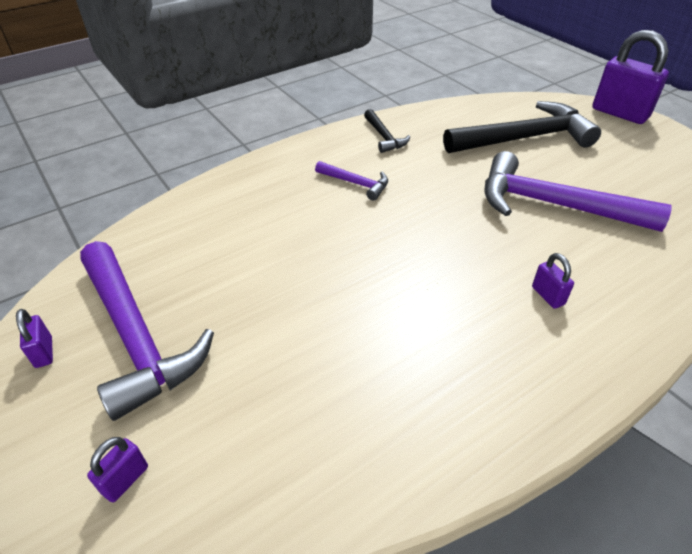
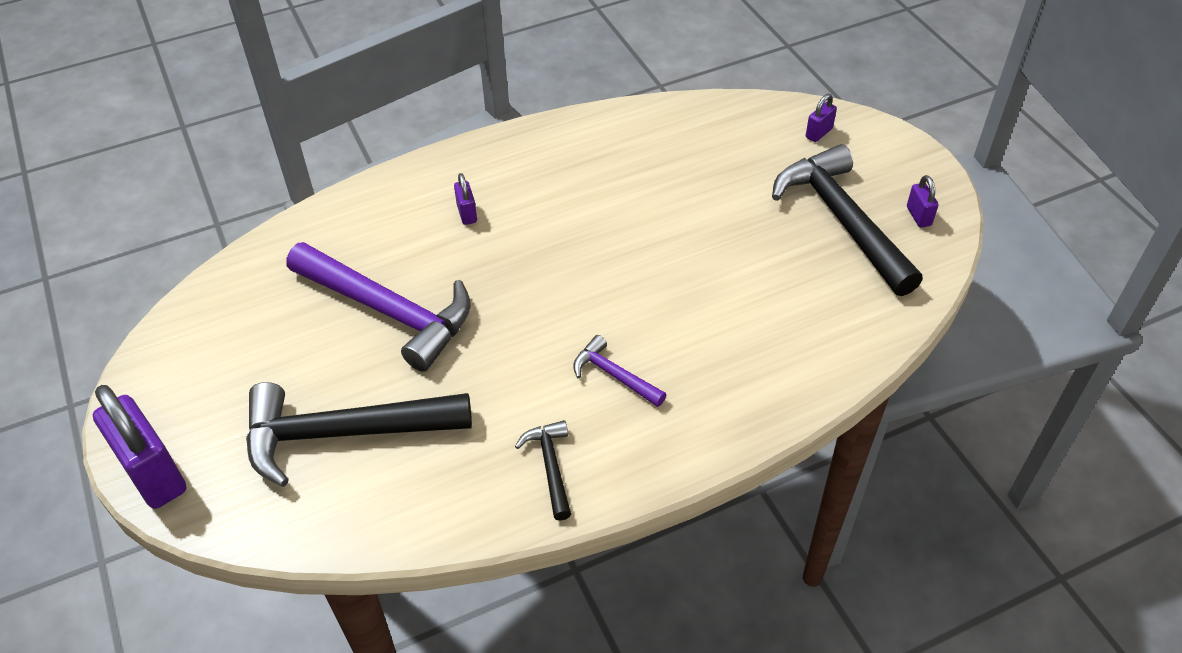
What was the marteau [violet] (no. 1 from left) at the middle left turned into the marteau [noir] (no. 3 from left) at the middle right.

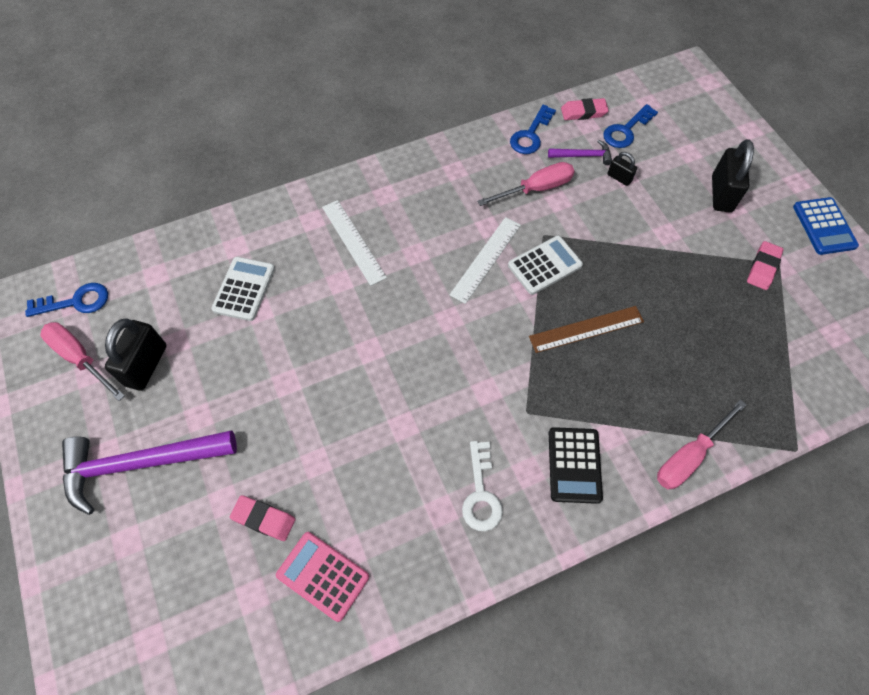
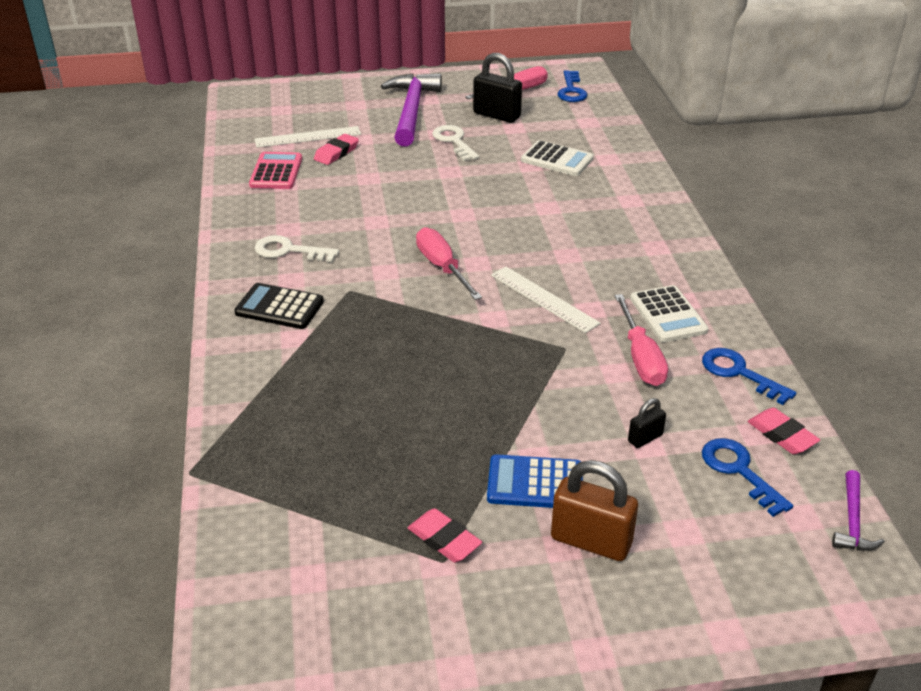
The gomme [rose] (no. 2 from left in the first image) at the top right ended up facing another way, 45 degrees counterclockwise from before.
What was the cadenas [noir] (no. 3 from left) at the top right turned into the cadenas [marron] at the bottom centre.
The marteau [violet] (no. 2 from left) ended up elsewhere, having gone from the top right to the bottom right.
The calculatrice [bleu] ended up elsewhere, having gone from the top right to the bottom centre.
The règle [blanc] (no. 1 from left) ended up elsewhere, having gone from the centre to the top centre.
The calculatrice [blanc] (no. 2 from left) ended up elsewhere, having gone from the centre to the middle right.
The second view lost the règle [marron] at the middle right.
The tournevis [rose] (no. 3 from left in the first image) ended up elsewhere, having gone from the middle right to the centre.
The calculatrice [rose] at the bottom centre ended up facing another way, 45 degrees counterclockwise from before.
The second view gained the clé [blanc] (no. 2 from left) at the top centre.

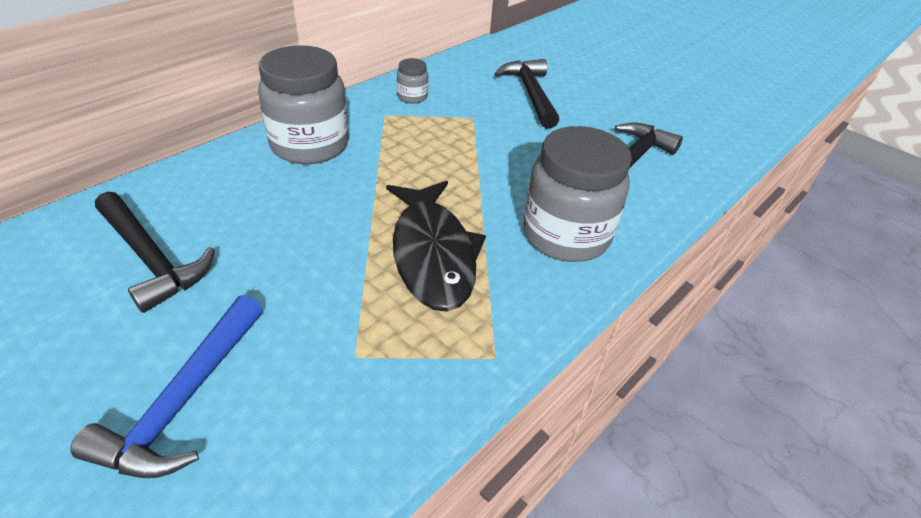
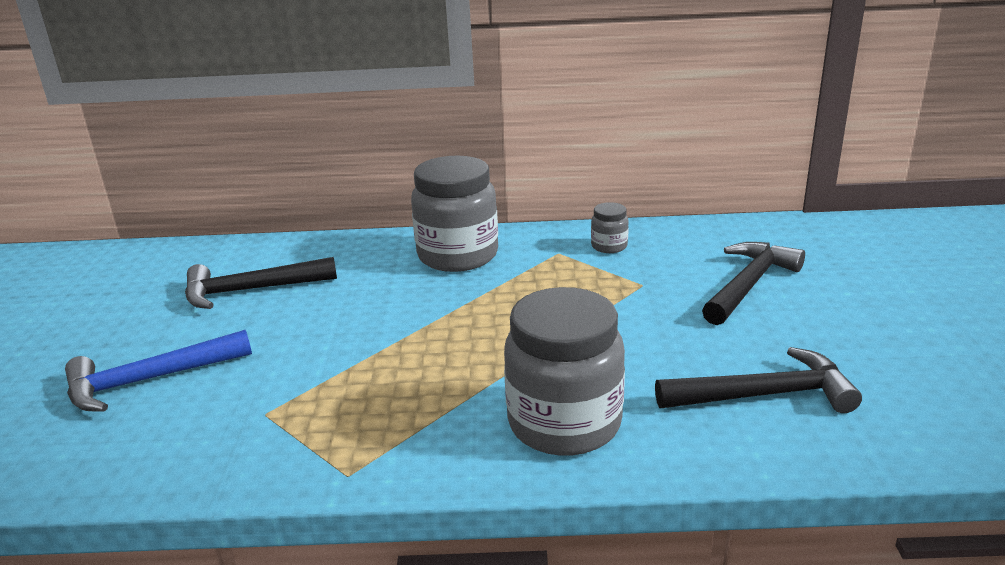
The second view lost the poisson [noir] at the centre.
The marteau [noir] (no. 1 from left) at the middle left ended up facing another way, 75 degrees clockwise from before.

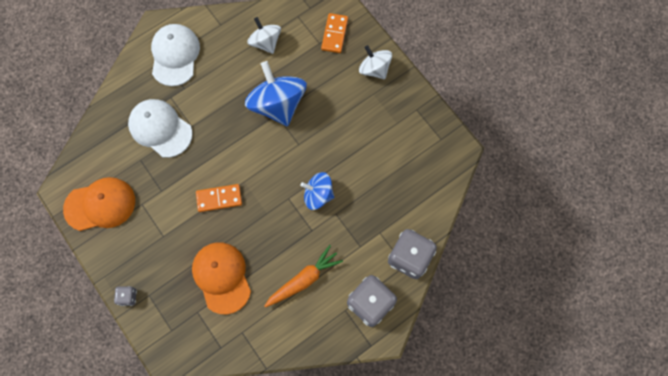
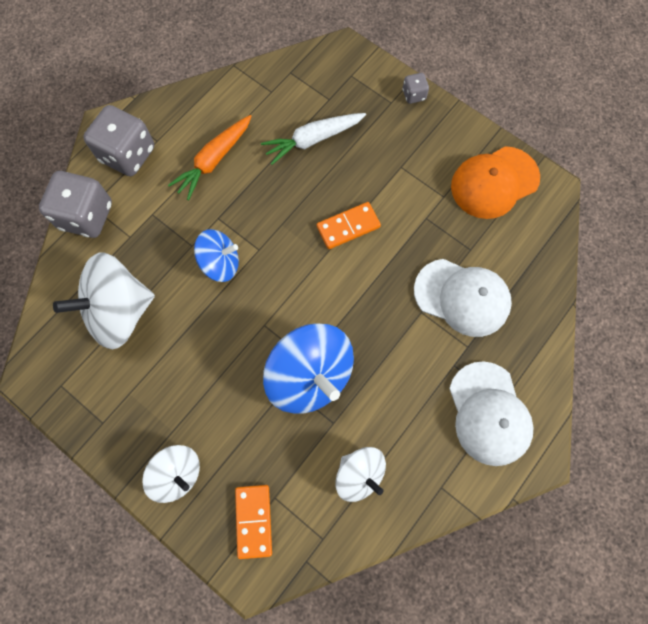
Where the casquette [orange] (no. 2 from left) stood at the bottom left, the carotte [blanc] came to stand at the top centre.
The second view gained the toupie [blanc] (no. 1 from left) at the middle left.

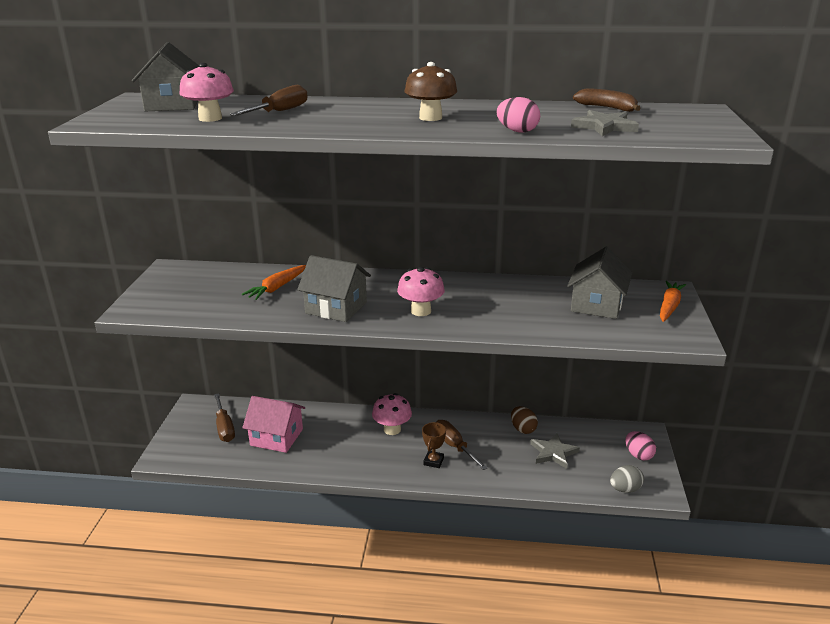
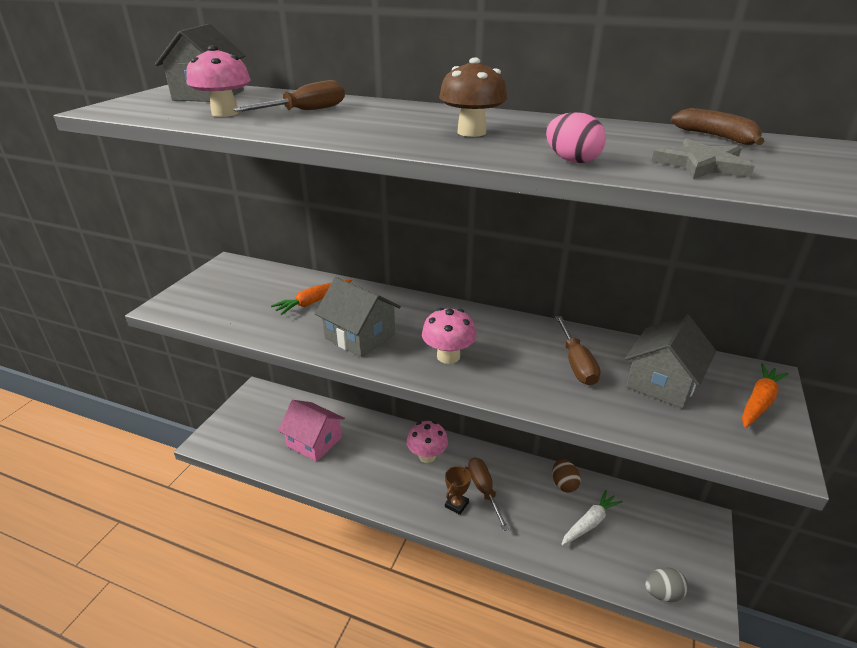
The tournevis [marron] (no. 1 from left in the first image) ended up elsewhere, having gone from the bottom left to the middle right.
The second view lost the œuf [rose] (no. 2 from left) at the bottom right.
Where the étoile [gris] (no. 1 from left) stood at the bottom right, the carotte [blanc] came to stand at the bottom right.

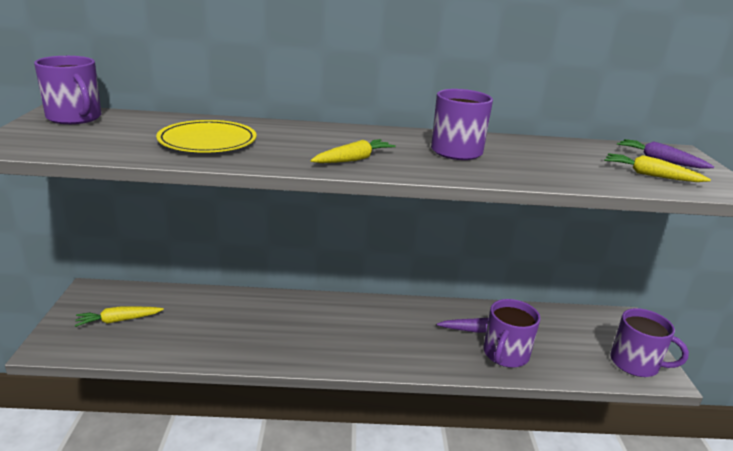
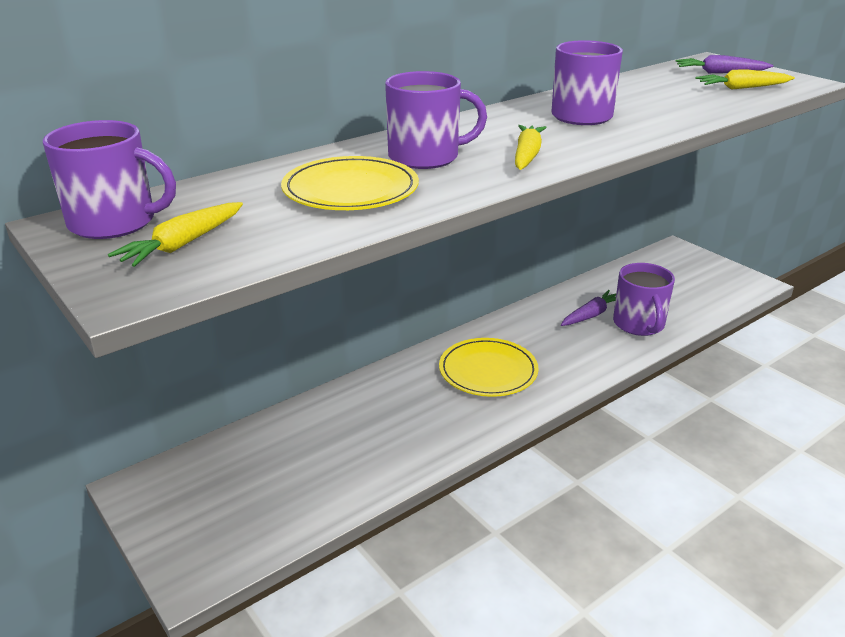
The carotte [jaune] (no. 1 from left) ended up elsewhere, having gone from the bottom left to the middle left.
The tasse [violet] (no. 4 from left in the first image) ended up elsewhere, having gone from the bottom right to the top centre.
The second view gained the assiette [jaune] (no. 2 from left) at the centre.

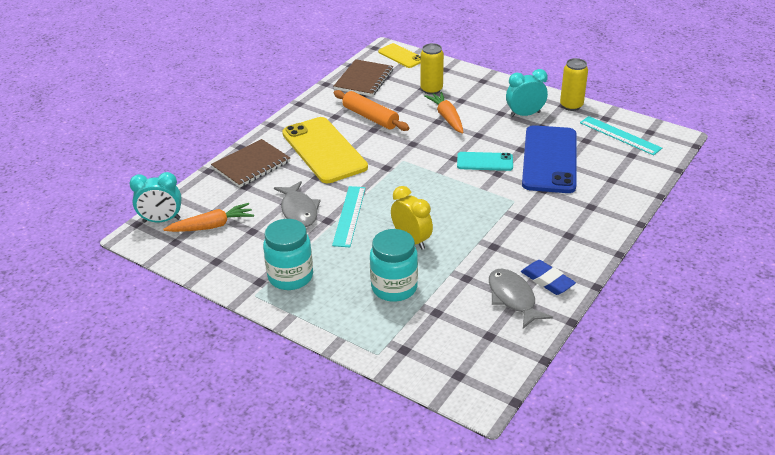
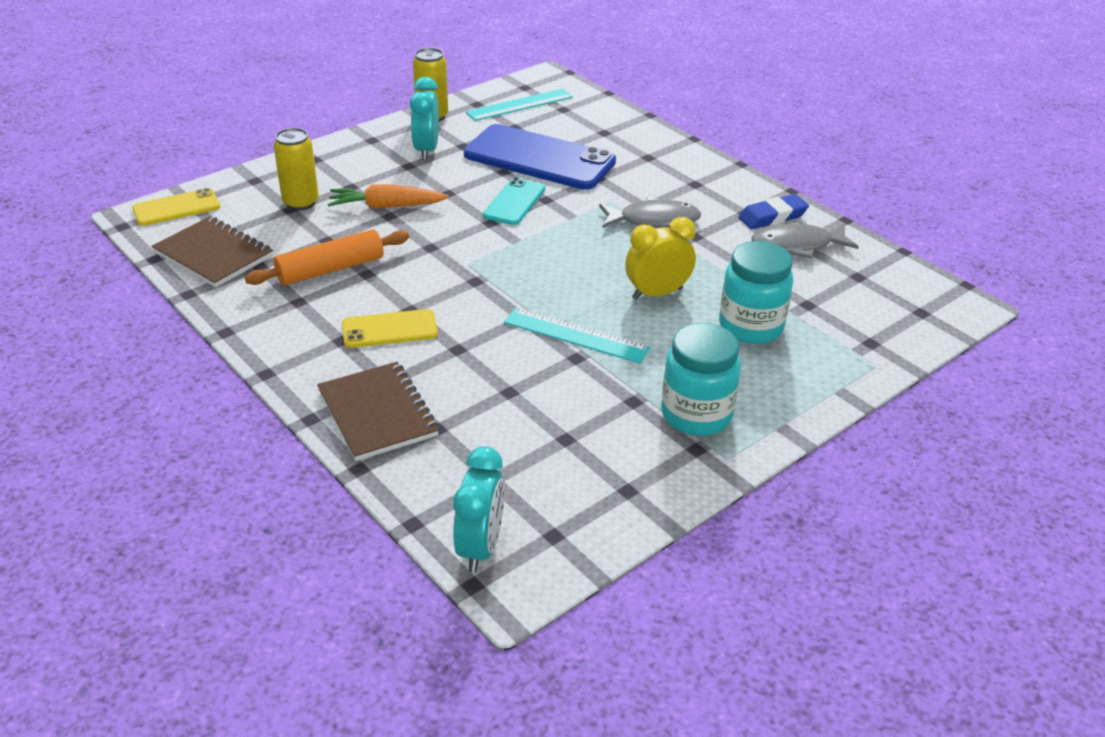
The size of the téléphone [jaune] (no. 1 from left in the first image) at the top centre changed by a factor of 0.52.
The poisson [gris] (no. 1 from left) ended up elsewhere, having gone from the centre to the top centre.
The second view lost the carotte [orange] (no. 1 from left) at the middle left.

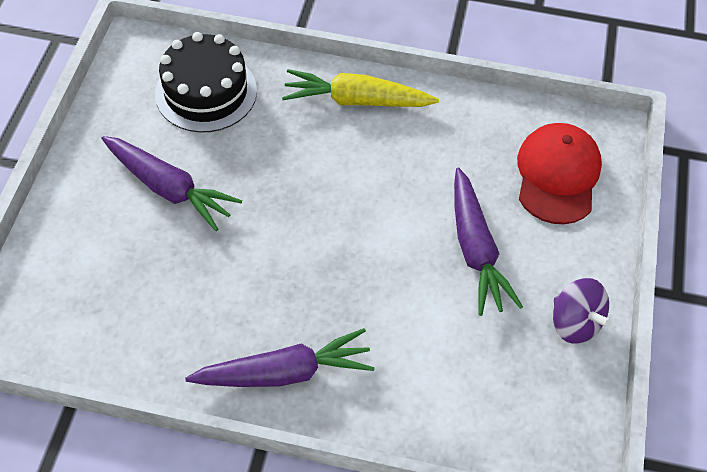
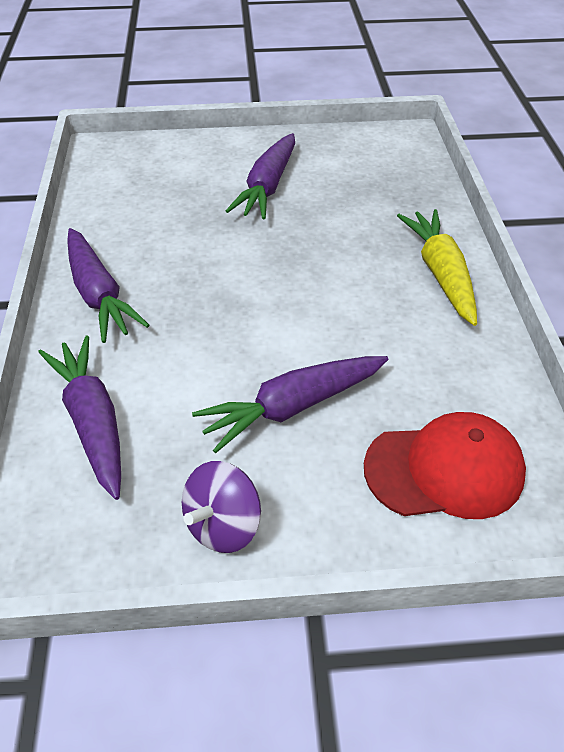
The second view lost the gâteau [noir] at the top left.
The second view gained the carotte [violet] (no. 1 from left) at the middle left.

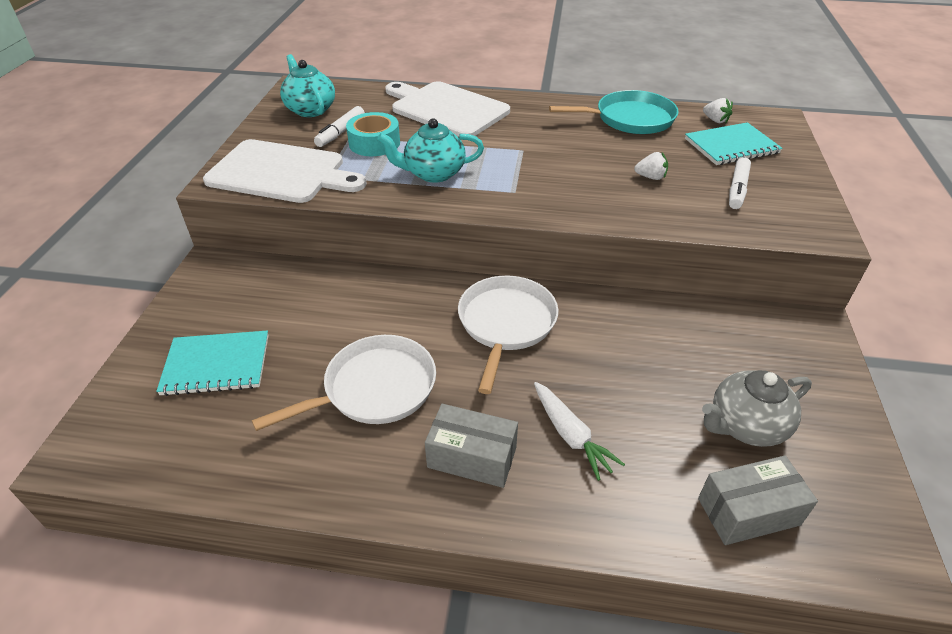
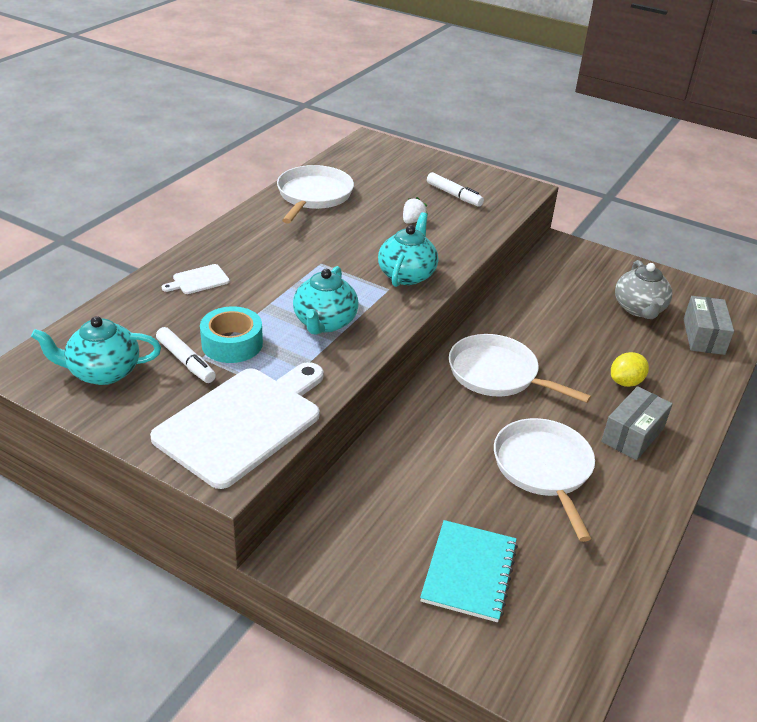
The size of the planche à découper [blanc] (no. 2 from left in the first image) at the top centre changed by a factor of 0.41.
What was the poêle [turquoise] at the top centre turned into the poêle [blanc] (no. 1 from left) at the top centre.
The second view lost the fraise [blanc] (no. 2 from left) at the top right.
The second view lost the carnet [turquoise] (no. 2 from left) at the top right.
Where the carotte [blanc] stood at the bottom centre, the citron [jaune] came to stand at the middle right.
The second view gained the théière [turquoise] (no. 3 from left) at the centre.

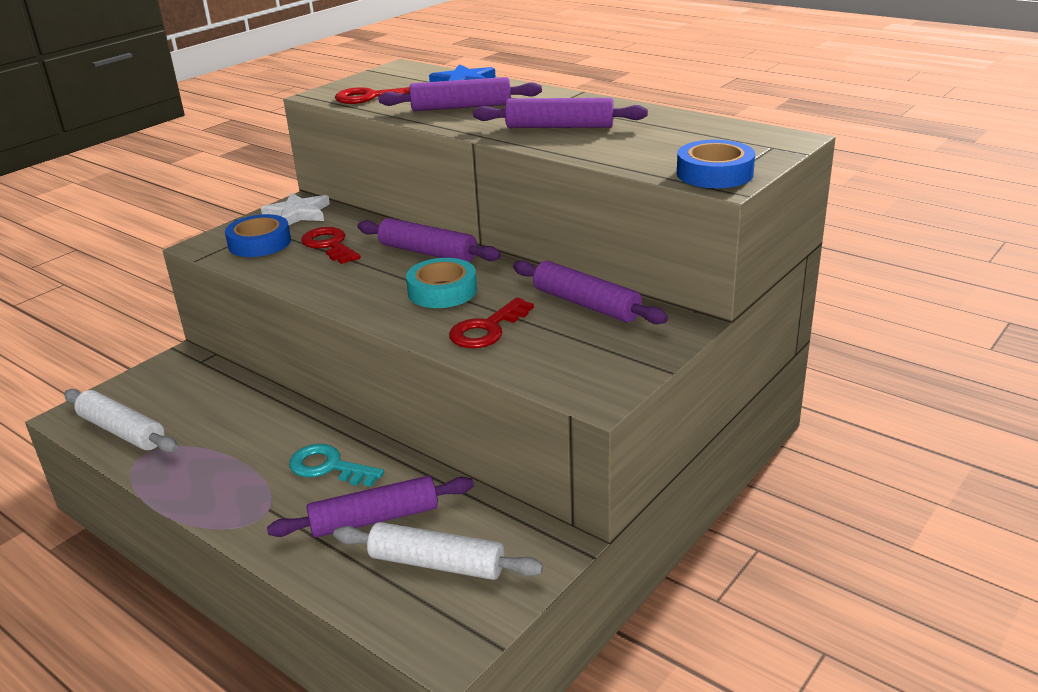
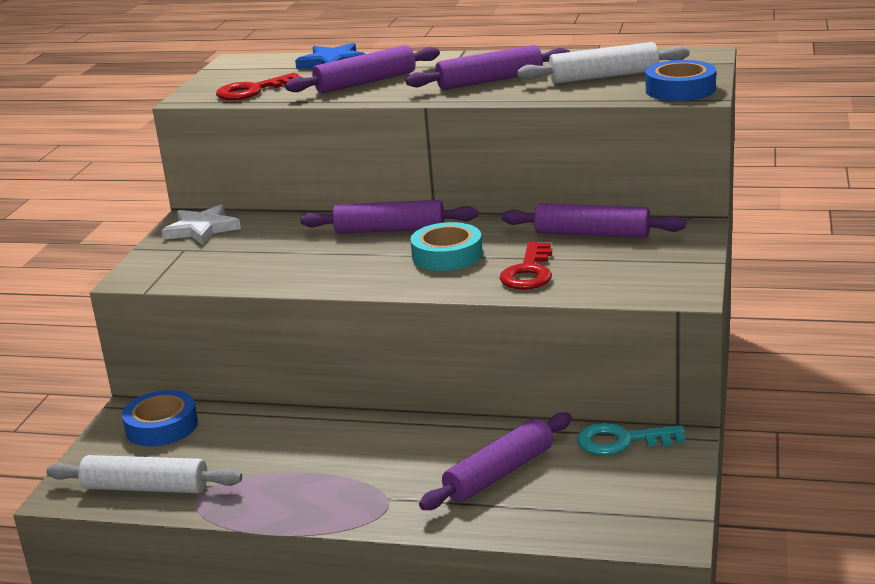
The ruban adhésif [bleu] (no. 1 from left) ended up elsewhere, having gone from the middle left to the bottom left.
The second view lost the clé [rouge] (no. 1 from left) at the middle left.
The clé [turquoise] ended up elsewhere, having gone from the bottom left to the bottom right.
The rouleau à pâtisserie [blanc] (no. 2 from left) ended up elsewhere, having gone from the bottom centre to the top right.

